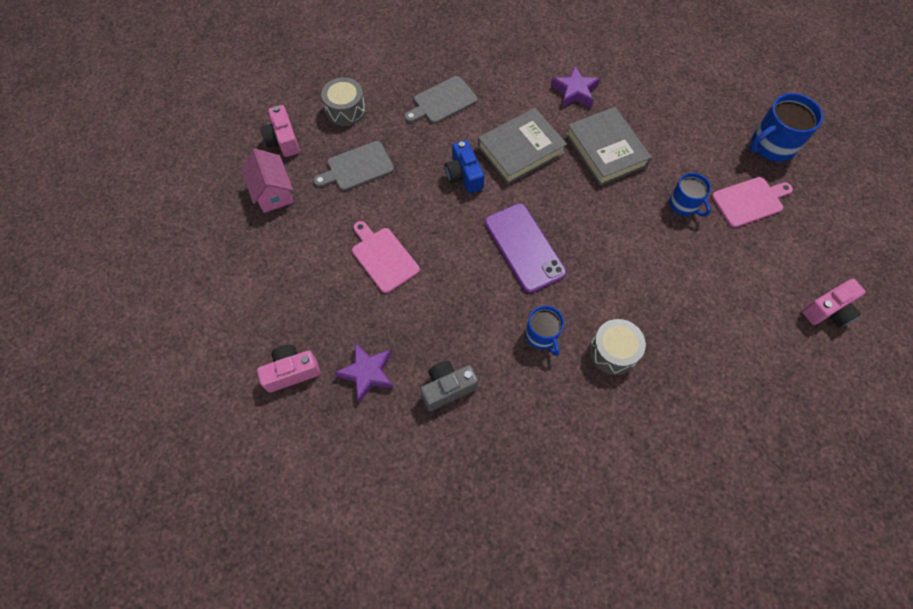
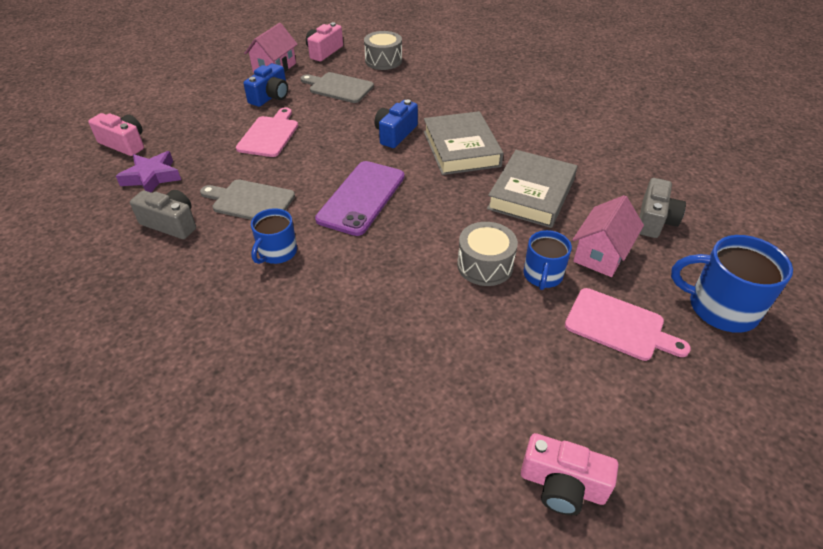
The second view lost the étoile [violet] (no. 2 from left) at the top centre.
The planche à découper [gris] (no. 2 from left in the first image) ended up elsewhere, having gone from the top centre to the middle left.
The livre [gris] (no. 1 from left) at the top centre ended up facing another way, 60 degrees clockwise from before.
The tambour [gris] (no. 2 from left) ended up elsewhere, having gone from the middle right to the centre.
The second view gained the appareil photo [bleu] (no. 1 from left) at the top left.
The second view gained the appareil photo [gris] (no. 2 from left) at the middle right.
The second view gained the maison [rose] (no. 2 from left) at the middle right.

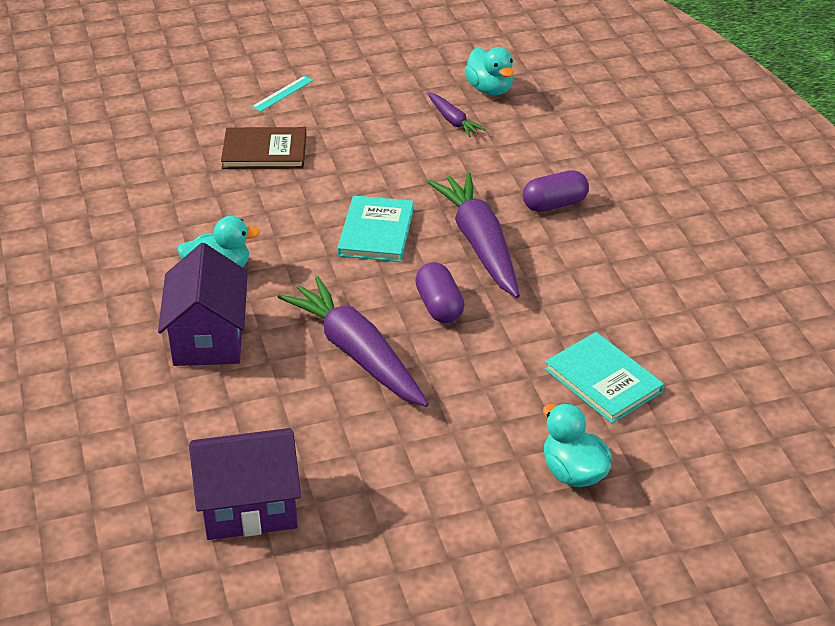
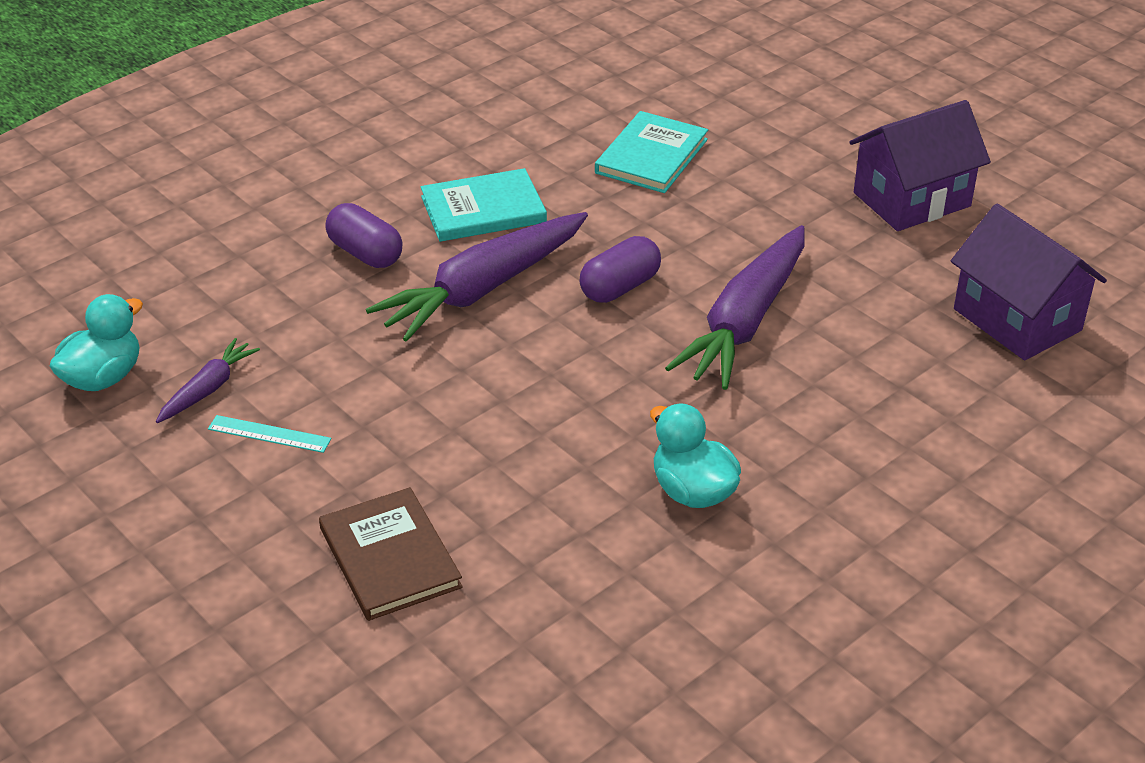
The règle [turquoise] ended up elsewhere, having gone from the top centre to the middle left.
The livre [turquoise] (no. 1 from left) ended up elsewhere, having gone from the centre to the top centre.
The maison [violet] (no. 1 from left) ended up elsewhere, having gone from the middle left to the top right.
The second view lost the canard [turquoise] (no. 3 from left) at the bottom right.

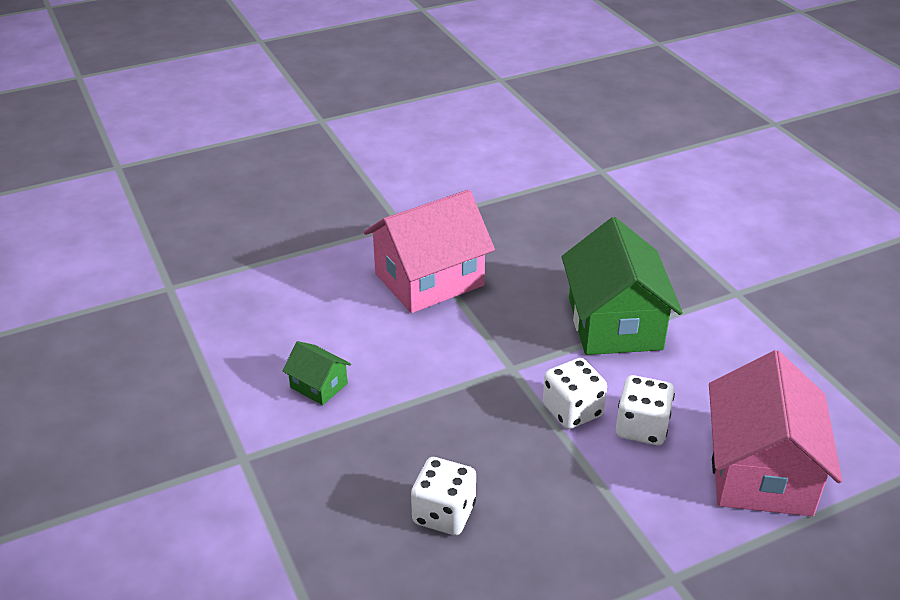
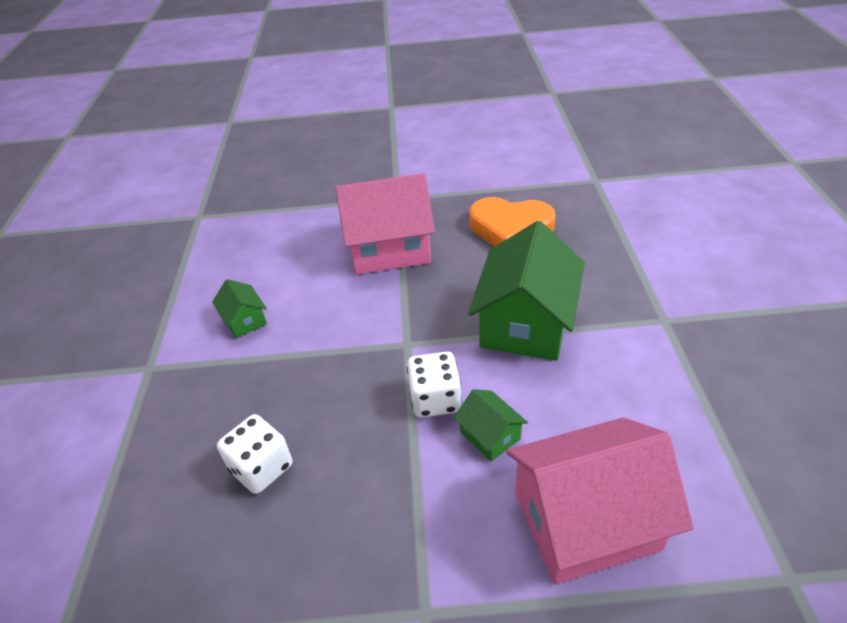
The maison [rose] (no. 2 from left) at the bottom right ended up facing another way, 45 degrees clockwise from before.
Where the dé [blanc] (no. 3 from left) stood at the bottom right, the maison [vert] (no. 2 from left) came to stand at the bottom centre.
The second view gained the cœur [orange] at the centre.

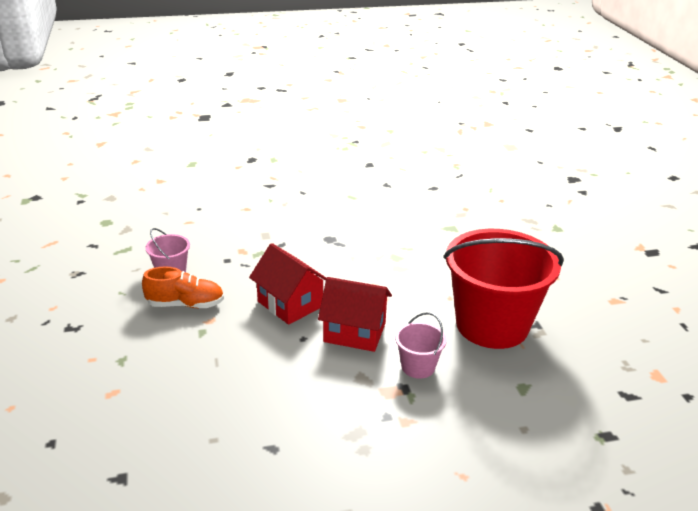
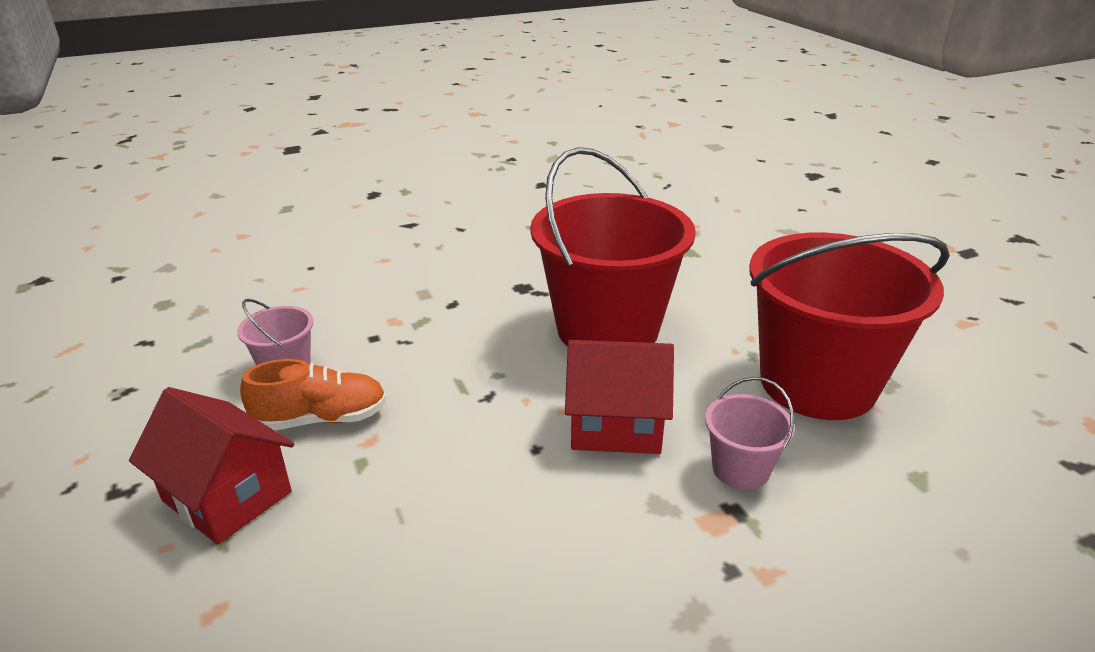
The maison [rouge] (no. 1 from left) ended up elsewhere, having gone from the centre to the bottom left.
The second view gained the seau [rouge] (no. 1 from left) at the centre.

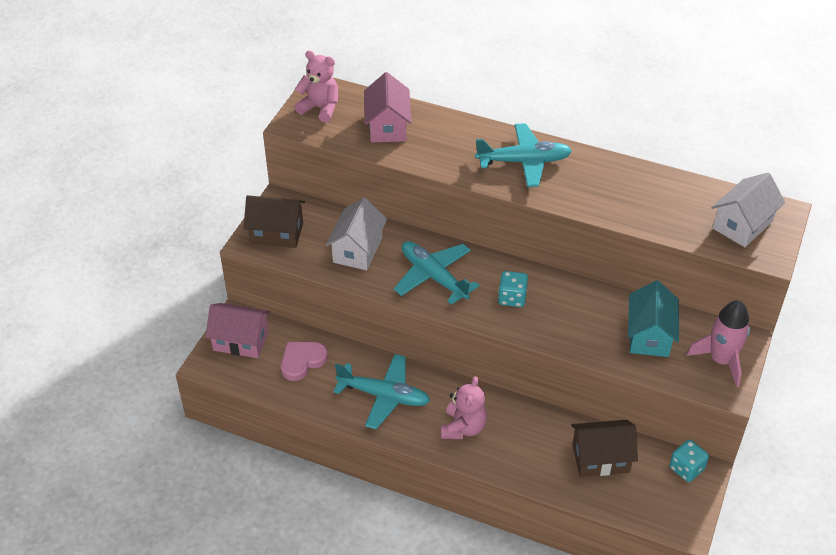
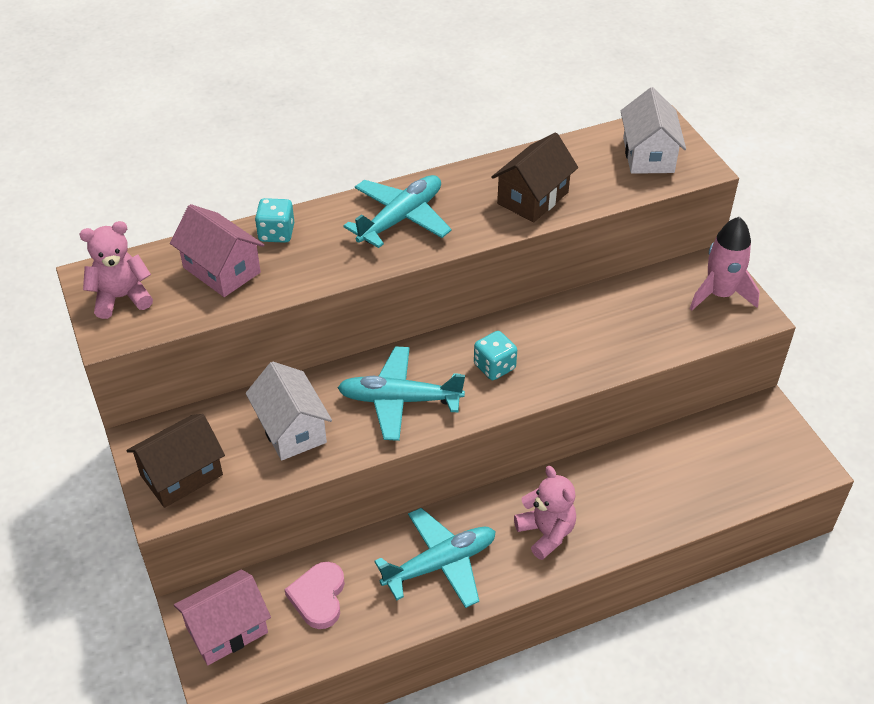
The second view lost the maison [turquoise] at the middle right.
The maison [marron] (no. 2 from left) ended up elsewhere, having gone from the bottom right to the top centre.
The dé [turquoise] (no. 2 from left in the first image) ended up elsewhere, having gone from the bottom right to the top left.

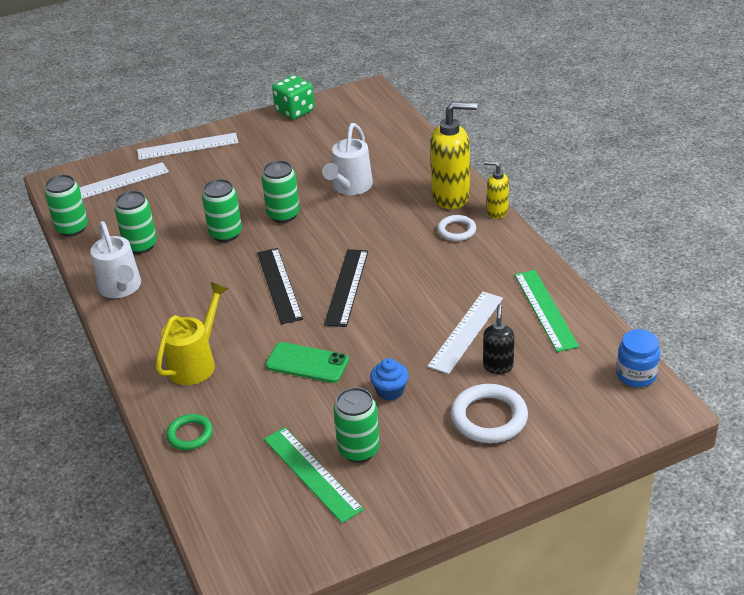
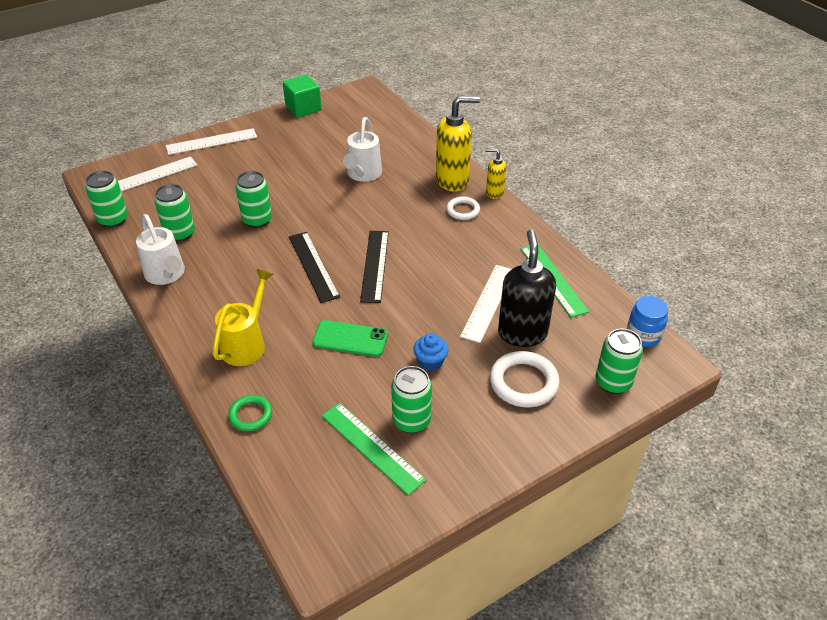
Where the dé [vert] stood at the top centre, the cube [vert] came to stand at the top centre.
The canette [vert] (no. 4 from left in the first image) ended up elsewhere, having gone from the top centre to the middle right.
The size of the distributeur de savon [noir] at the middle right changed by a factor of 1.85.

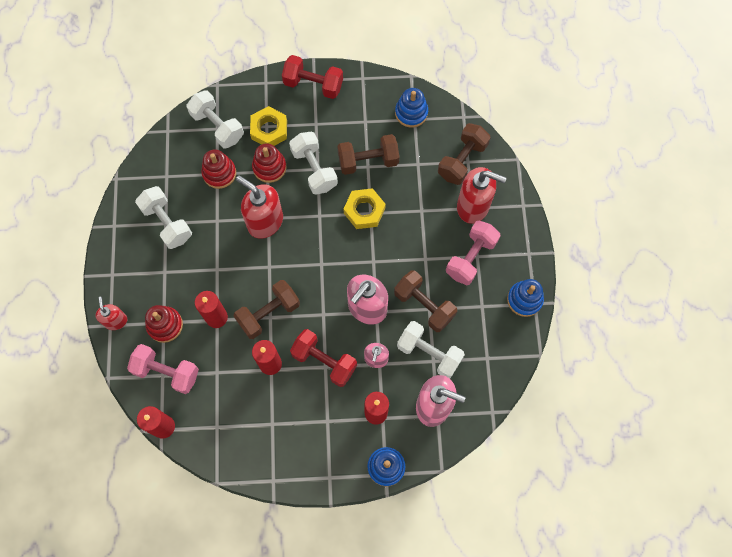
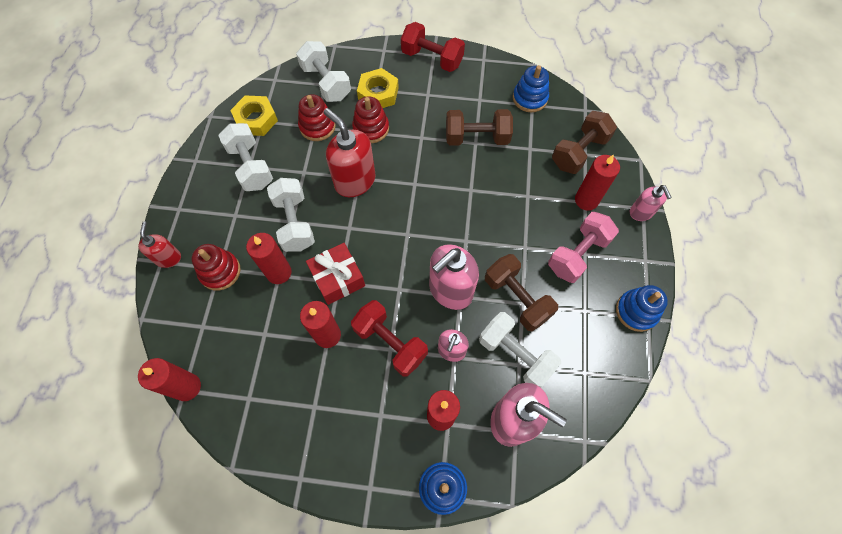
The haltère [blanc] (no. 3 from left in the first image) ended up elsewhere, having gone from the top centre to the centre.
Where the distributeur de savon [rouge] (no. 3 from left) stood at the centre, the bougie [rouge] (no. 5 from left) came to stand at the middle right.
The écrou [jaune] (no. 2 from left in the first image) ended up elsewhere, having gone from the centre to the top left.
Where the haltère [marron] (no. 1 from left) stood at the centre, the cadeau [rouge] came to stand at the centre.
The second view lost the haltère [rose] (no. 1 from left) at the middle left.
The second view gained the distributeur de savon [rose] (no. 4 from left) at the middle right.

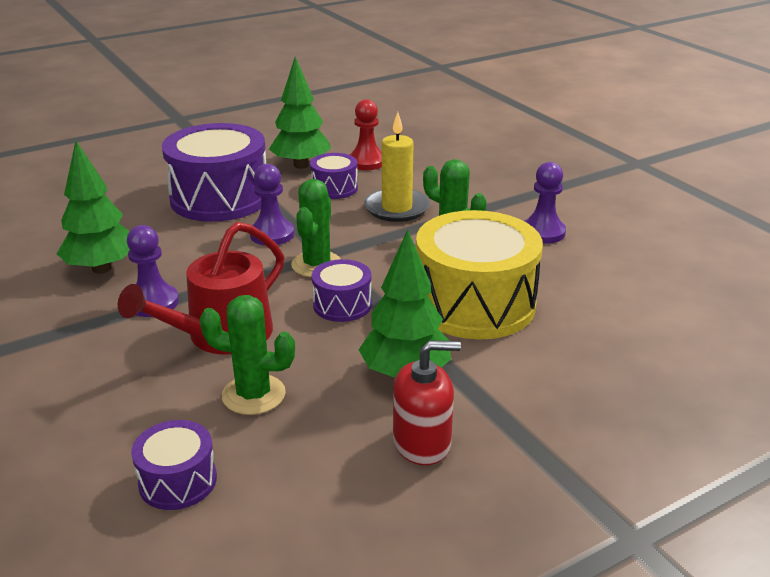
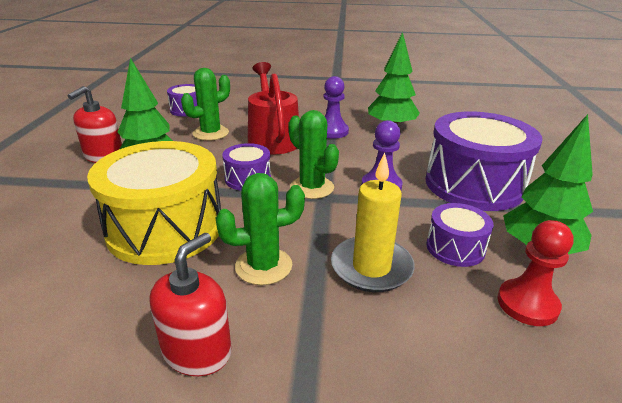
Where the pion [violet] (no. 3 from left) stood at the middle right, the distributeur de savon [rouge] (no. 2 from left) came to stand at the bottom left.

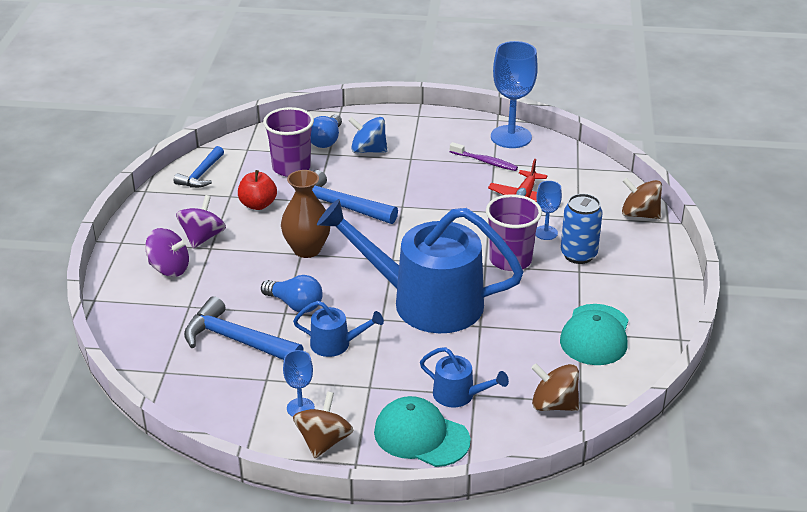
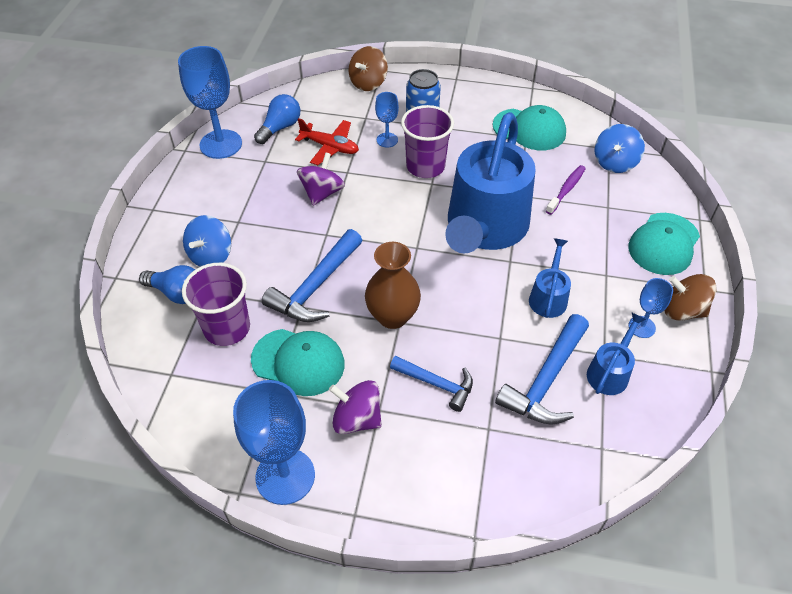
The brosse à dents [violet] ended up elsewhere, having gone from the top centre to the top right.
The marteau [bleu] (no. 1 from left in the first image) ended up elsewhere, having gone from the top left to the centre.
Where the pomme [rouge] stood at the middle left, the casquette [turquoise] (no. 1 from left) came to stand at the centre.
The toupie [violet] (no. 1 from left) ended up elsewhere, having gone from the middle left to the top centre.
The ampoule [bleu] (no. 1 from left in the first image) ended up elsewhere, having gone from the centre to the top centre.
The arrosoir [bleu] (no. 3 from left) ended up elsewhere, having gone from the bottom centre to the middle right.
What was the toupie [marron] (no. 2 from left) at the bottom right turned into the toupie [bleu] (no. 2 from left) at the top right.
The second view gained the verre à pied [bleu] (no. 2 from left) at the bottom centre.

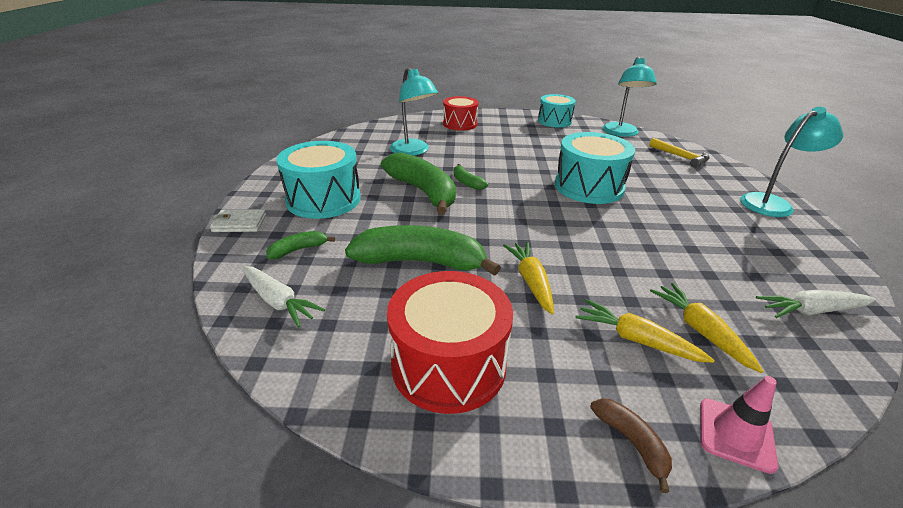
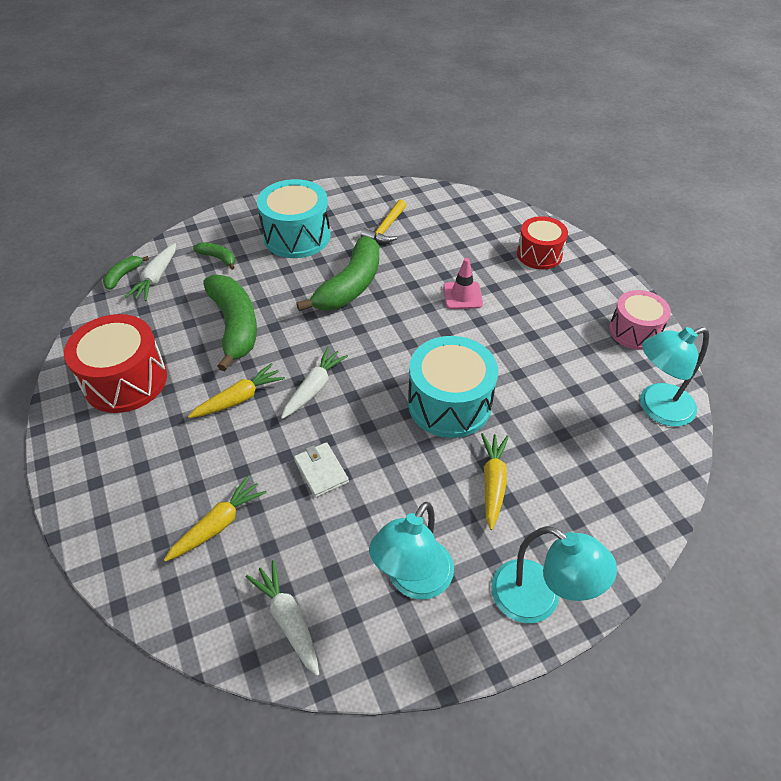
The lampe [turquoise] (no. 1 from left) ended up elsewhere, having gone from the top centre to the bottom centre.
What was the tambour [turquoise] (no. 2 from left) at the top centre turned into the tambour [rose] at the middle right.
The marteau [jaune] ended up elsewhere, having gone from the top right to the top centre.
The banane [vert] (no. 4 from left in the first image) ended up elsewhere, having gone from the centre to the middle left.
The portefeuille [blanc] ended up elsewhere, having gone from the middle left to the centre.
The carotte [jaune] (no. 2 from left in the first image) ended up elsewhere, having gone from the middle right to the centre.
The cône de chantier [rose] ended up elsewhere, having gone from the bottom right to the centre.
The second view lost the banane [marron] at the bottom right.
The second view gained the carotte [blanc] (no. 3 from left) at the centre.

